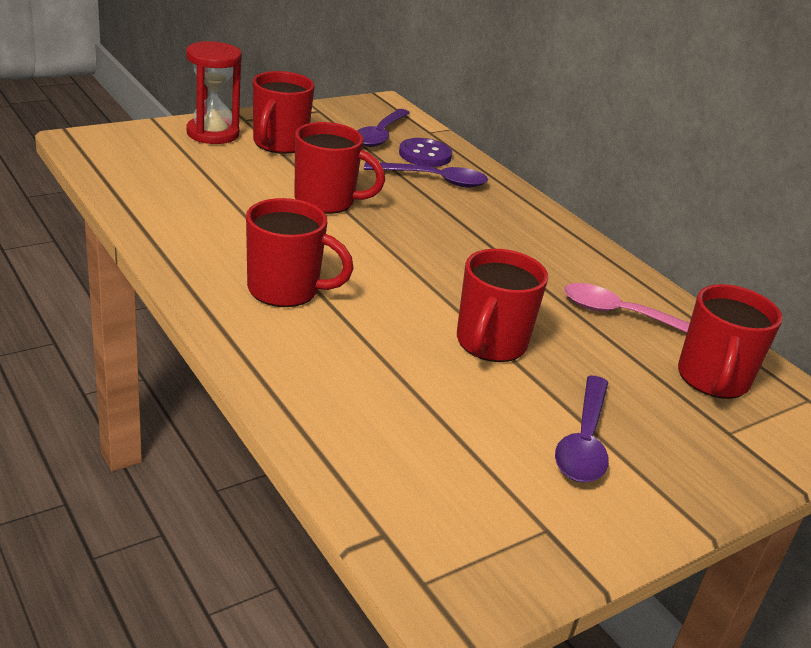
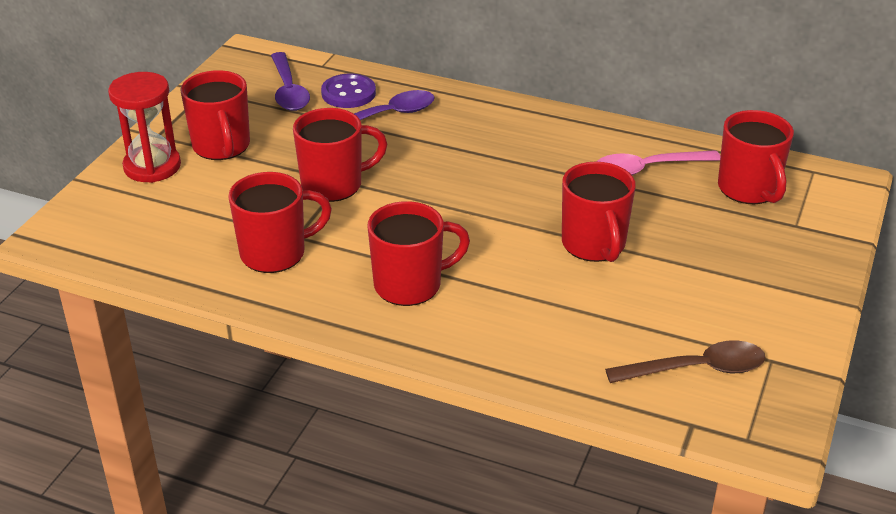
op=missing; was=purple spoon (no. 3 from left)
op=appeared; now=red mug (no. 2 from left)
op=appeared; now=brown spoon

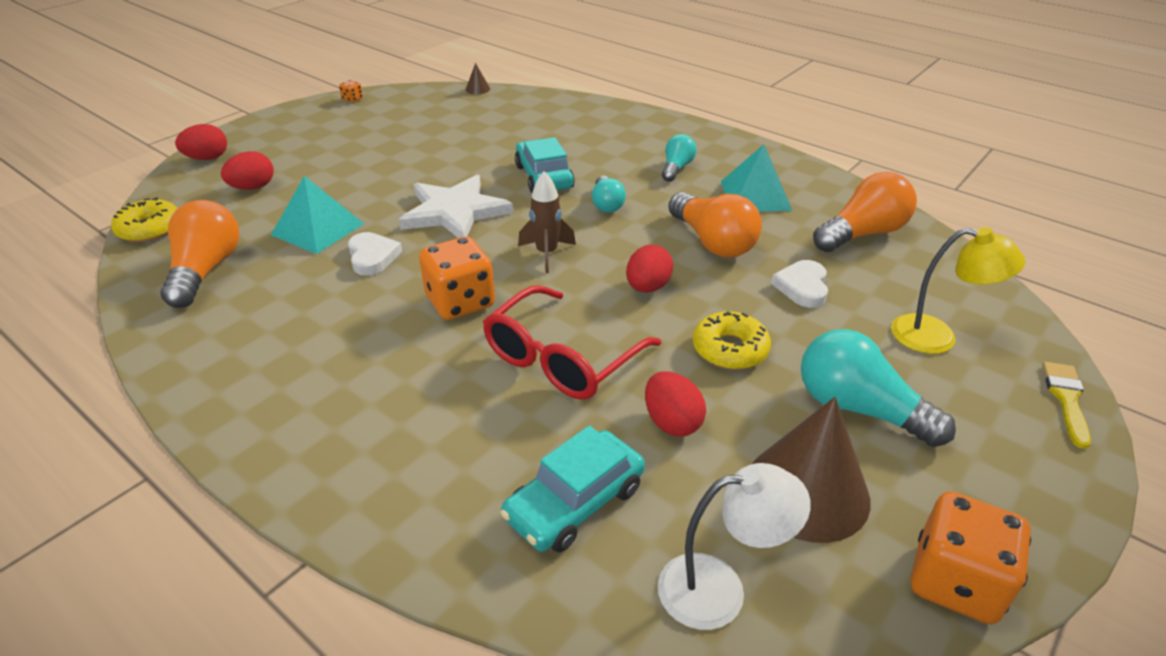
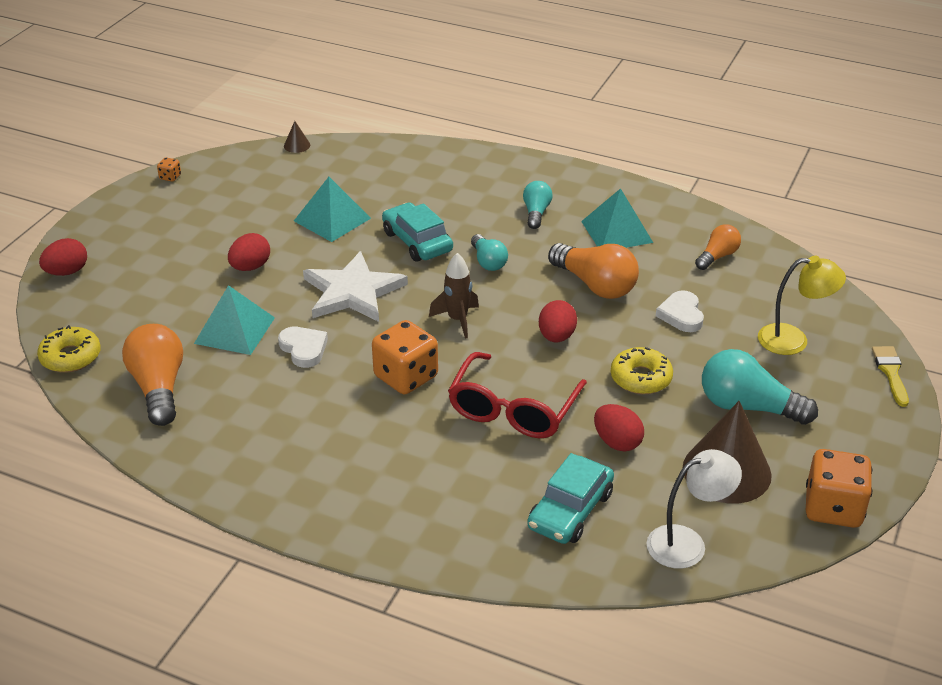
op=relocated; was=red egg (no. 2 from left)
op=size; was=orange light bulb (no. 3 from left); ratio=0.59
op=appeared; now=turquoise pyramid (no. 2 from left)

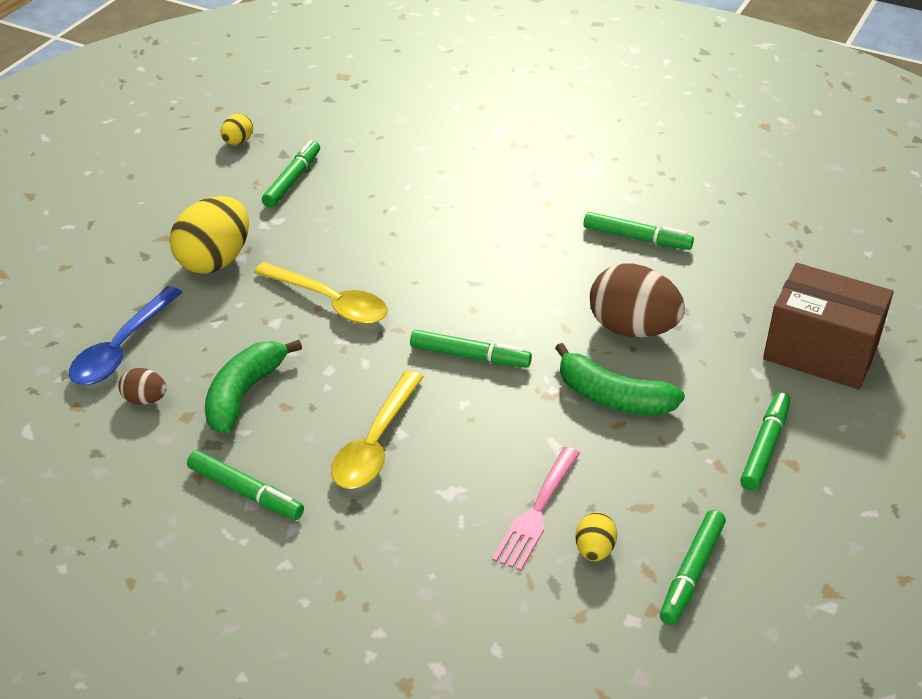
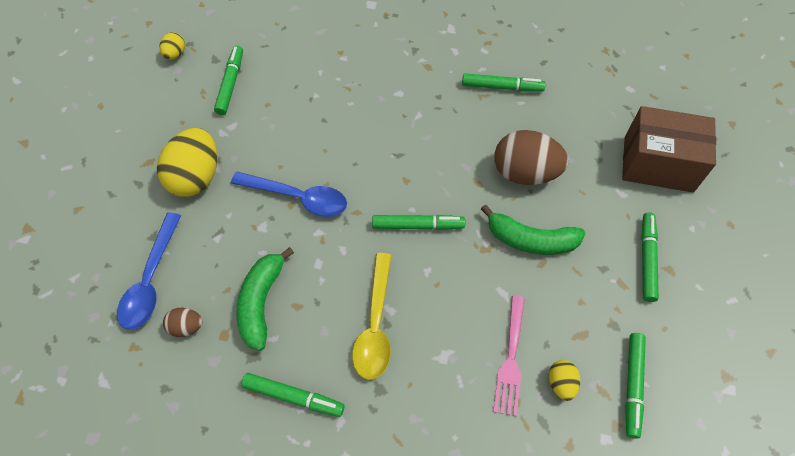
op=colour; was=yellow spoon (no. 1 from left); now=blue spoon (no. 2 from left)

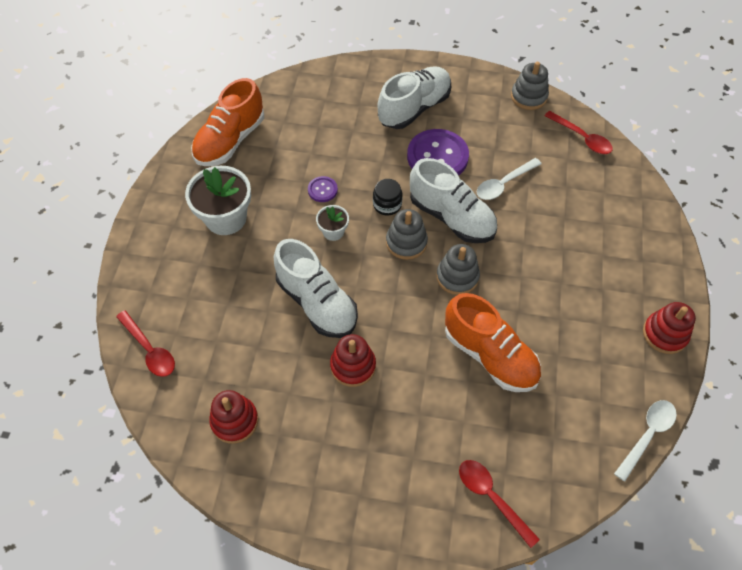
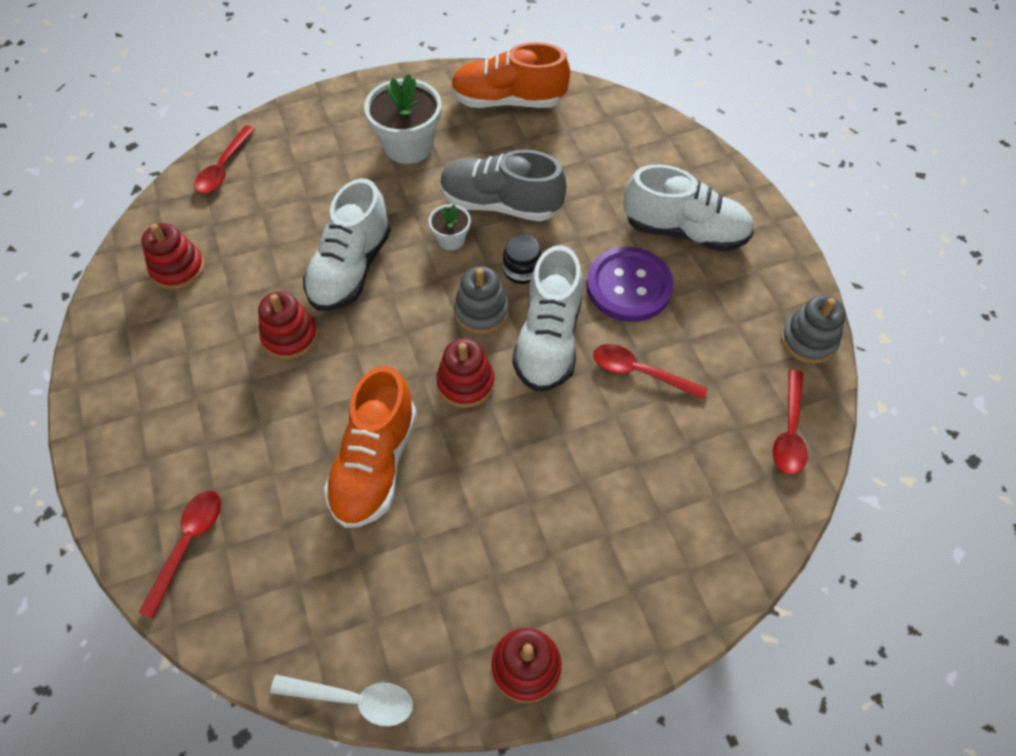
op=colour; was=white spoon (no. 1 from left); now=red spoon (no. 3 from left)
op=exchanged; was=purple button (no. 1 from left); now=grey shoe
op=colour; was=grey stacking toy (no. 2 from left); now=red stacking toy (no. 3 from left)

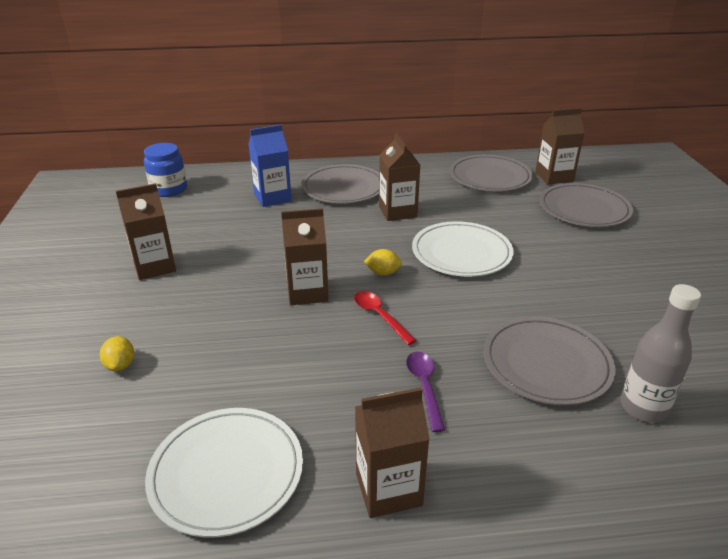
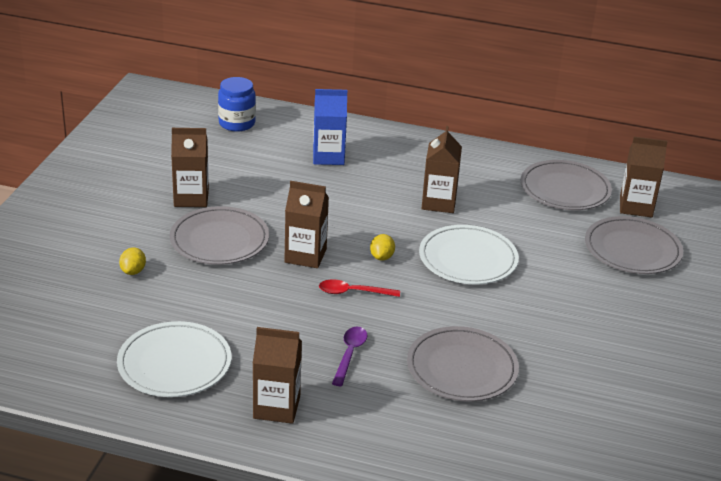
op=relocated; was=grey plate (no. 1 from left)
op=spun; was=yellow lemon (no. 2 from left); clockwise=75
op=missing; was=grey bottle
op=spun; was=red spoon; clockwise=-75

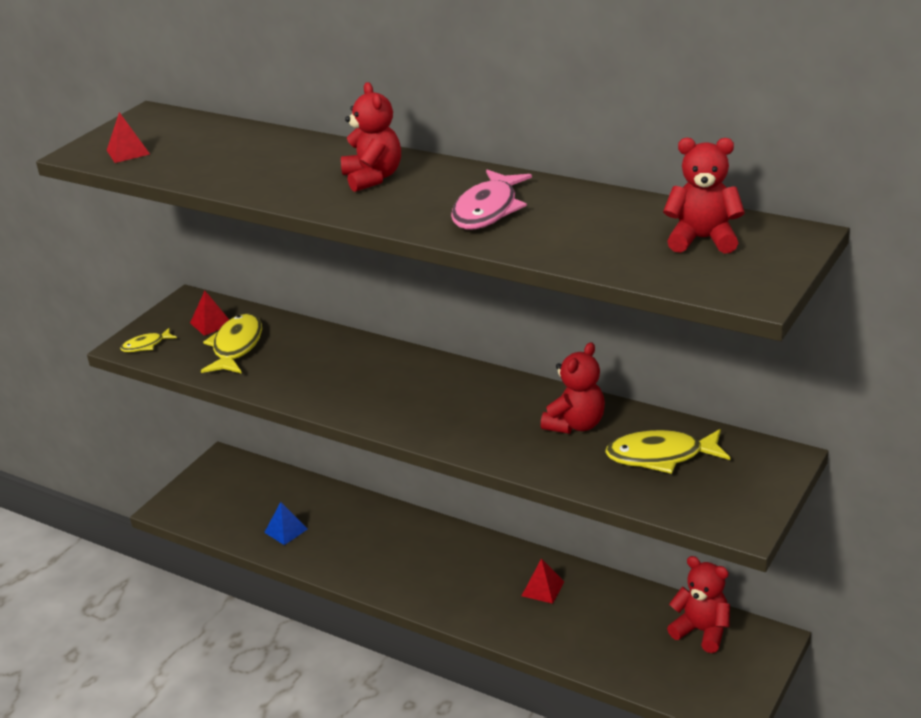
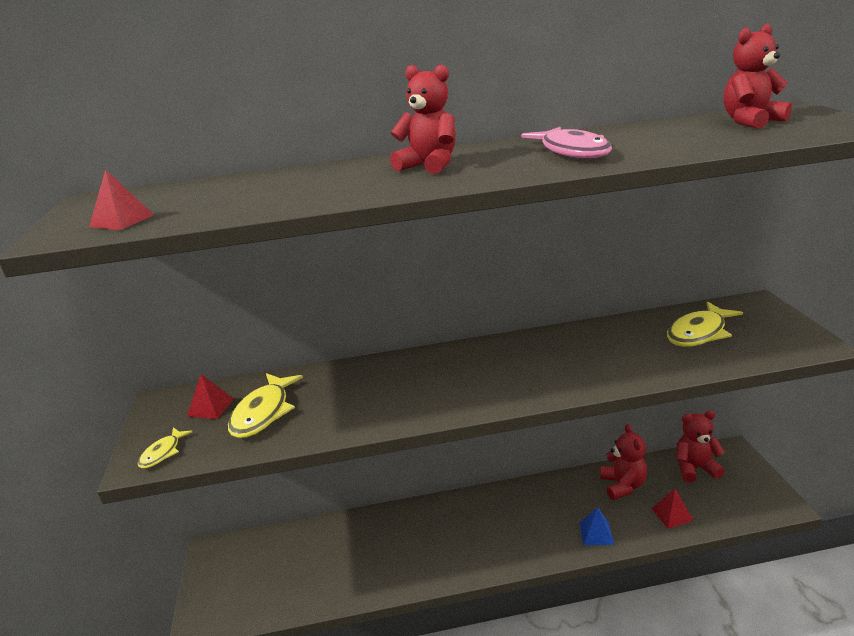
op=spun; was=yellow fish (no. 2 from left); clockwise=-135
op=relocated; was=red teddy bear (no. 2 from left)
op=relocated; was=blue pyramid
op=relocated; was=red pyramid (no. 3 from left)

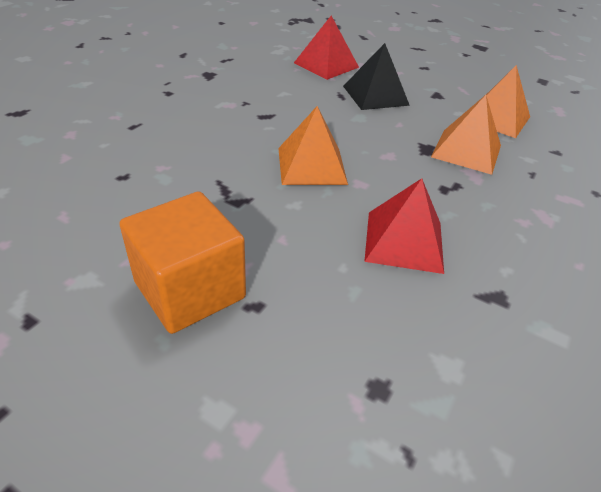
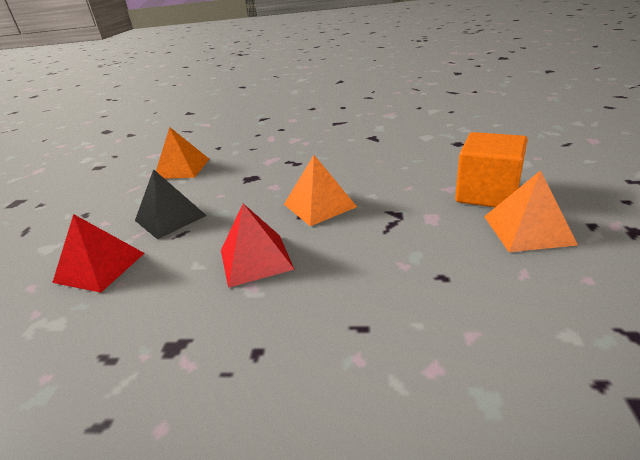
op=relocated; was=orange pyramid (no. 2 from left in the first image); now=orange pyramid (no. 3 from left)
op=relocated; was=red pyramid (no. 2 from left)

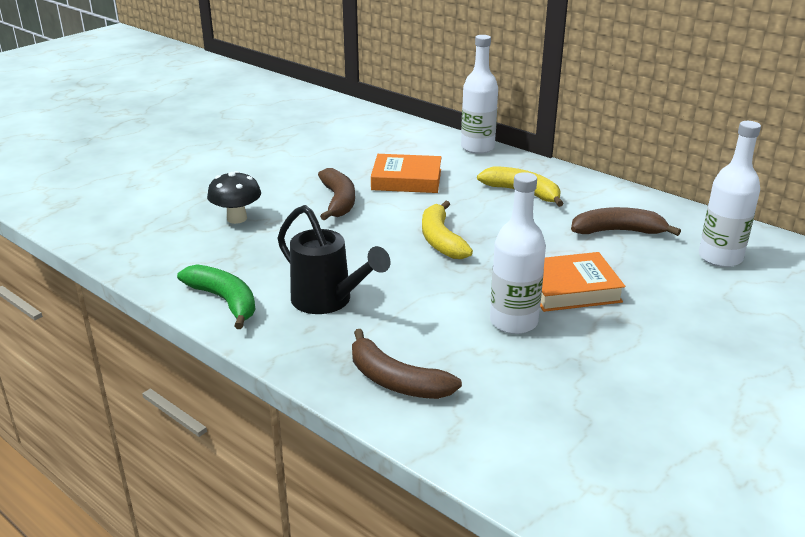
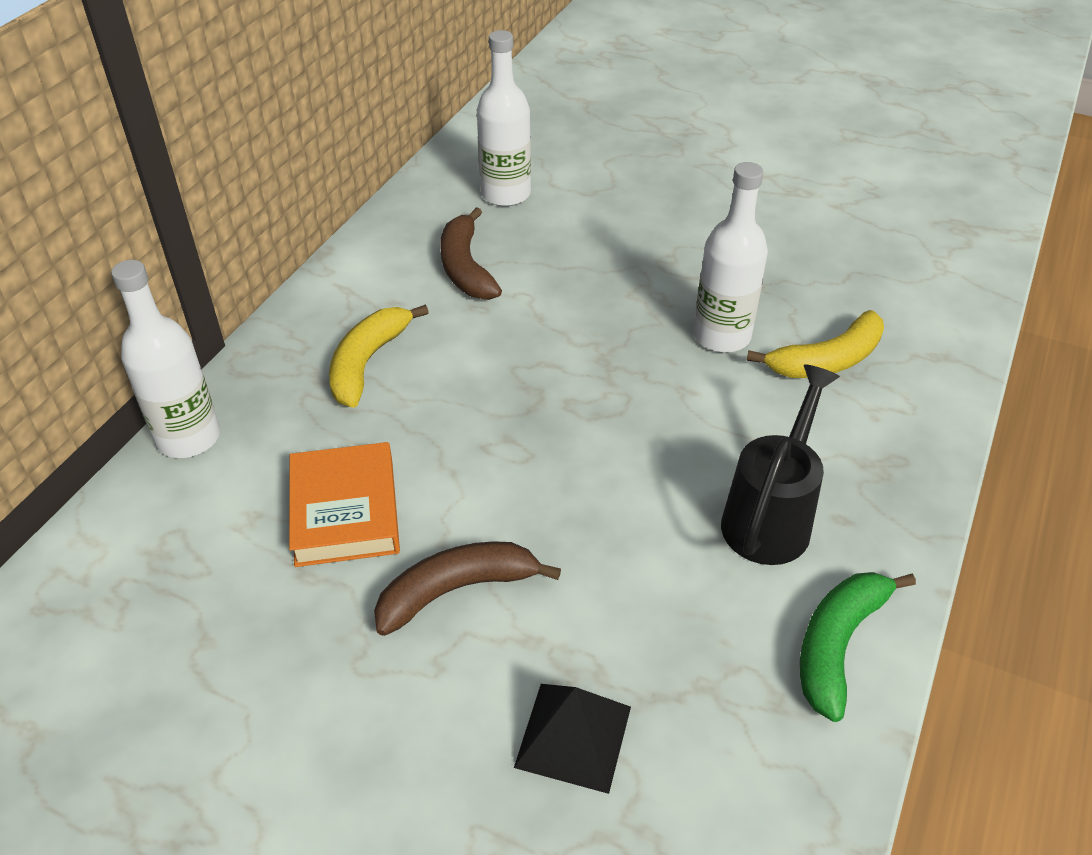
op=exchanged; was=black mushroom; now=black pyramid
op=relocated; was=yellow banana (no. 1 from left in the first image); now=yellow banana (no. 2 from left)
op=missing; was=orange book (no. 2 from left)
op=missing; was=brown banana (no. 2 from left)

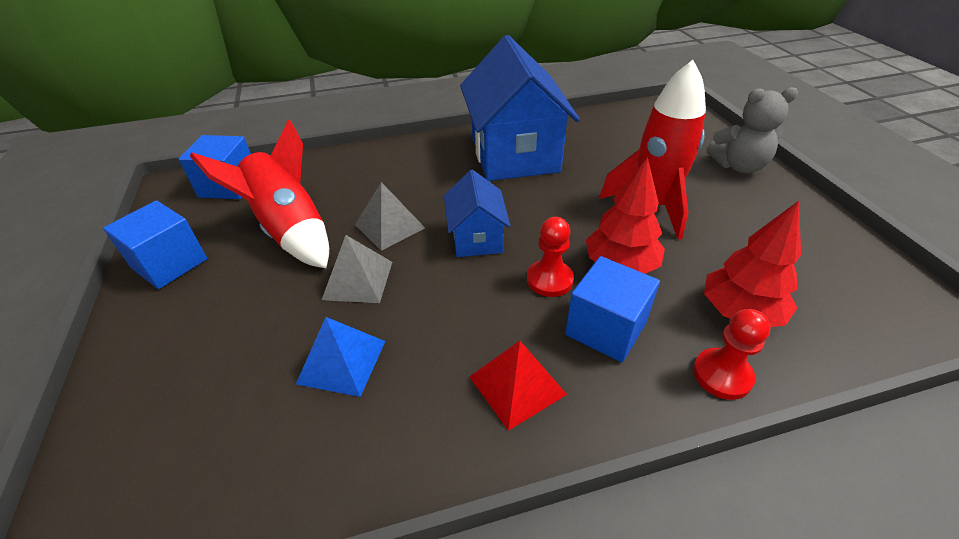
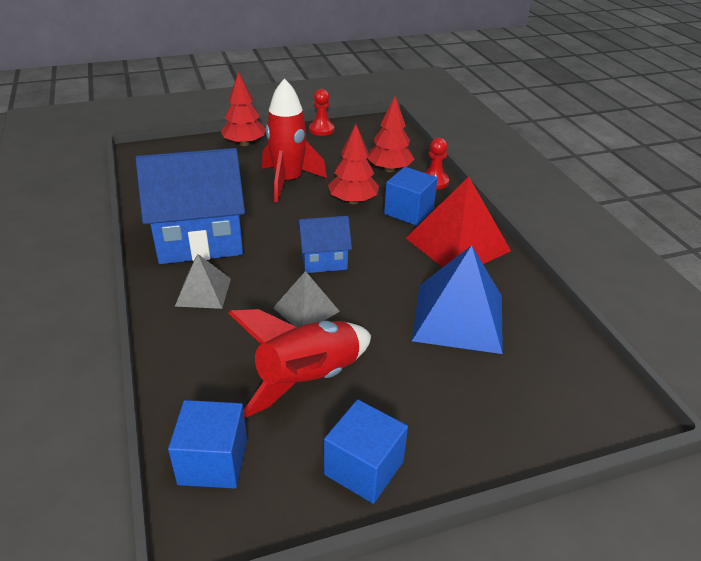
op=exchanged; was=grey teddy bear; now=red tree (no. 1 from left)
op=relocated; was=red pawn (no. 1 from left)
op=relocated; was=grey pyramid (no. 1 from left)
op=size; was=blue pyramid; ratio=1.8
op=size; was=red pyramid; ratio=1.8

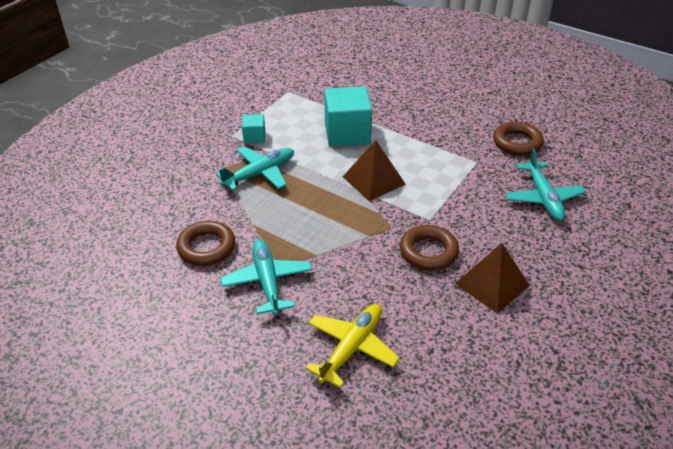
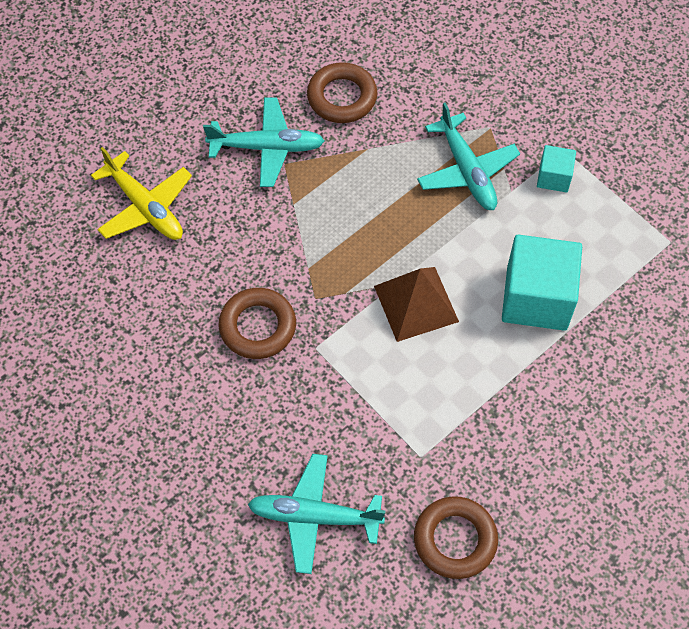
op=missing; was=brown pyramid (no. 2 from left)

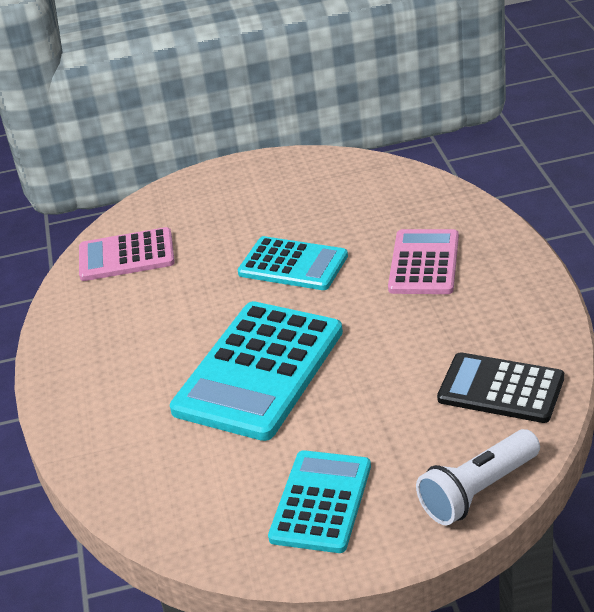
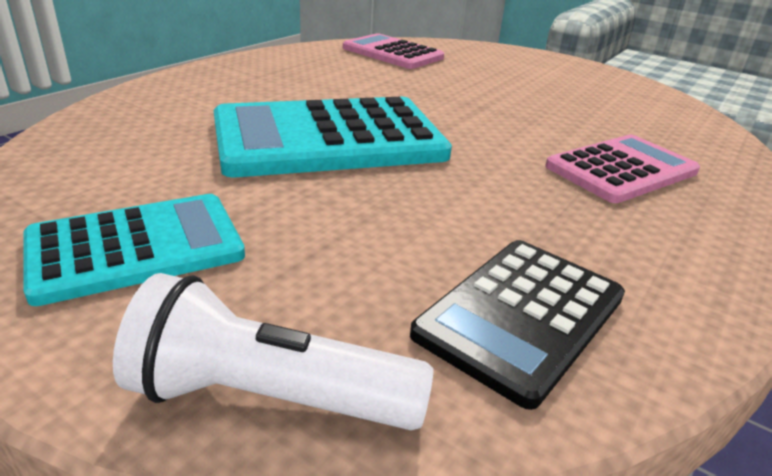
op=missing; was=turquoise calculator (no. 2 from left)
op=spun; was=black calculator; clockwise=-120

